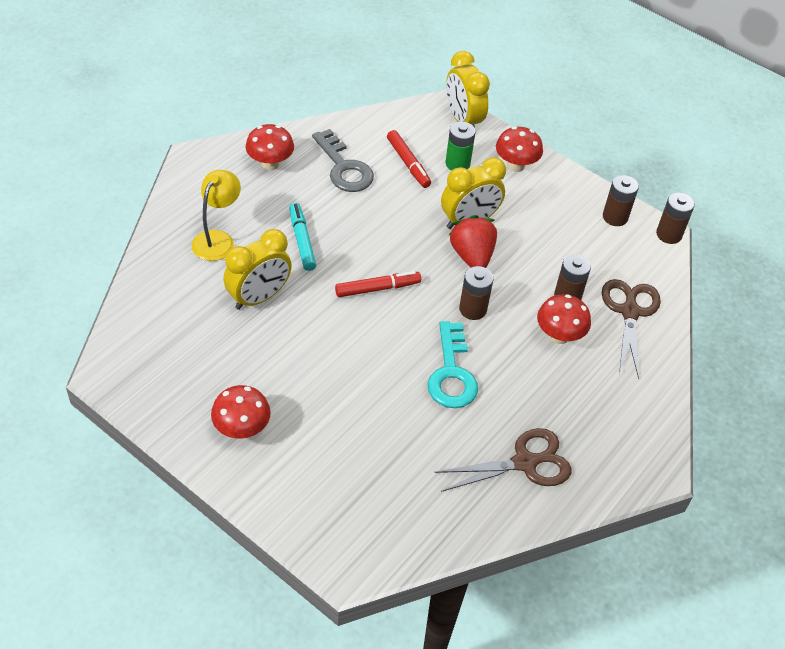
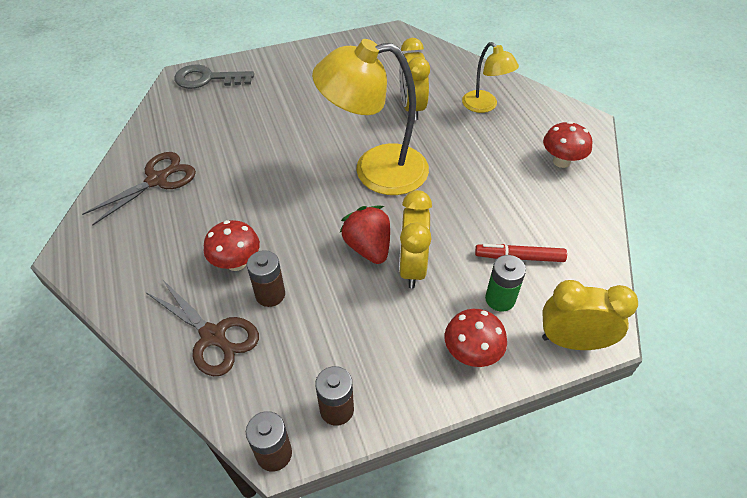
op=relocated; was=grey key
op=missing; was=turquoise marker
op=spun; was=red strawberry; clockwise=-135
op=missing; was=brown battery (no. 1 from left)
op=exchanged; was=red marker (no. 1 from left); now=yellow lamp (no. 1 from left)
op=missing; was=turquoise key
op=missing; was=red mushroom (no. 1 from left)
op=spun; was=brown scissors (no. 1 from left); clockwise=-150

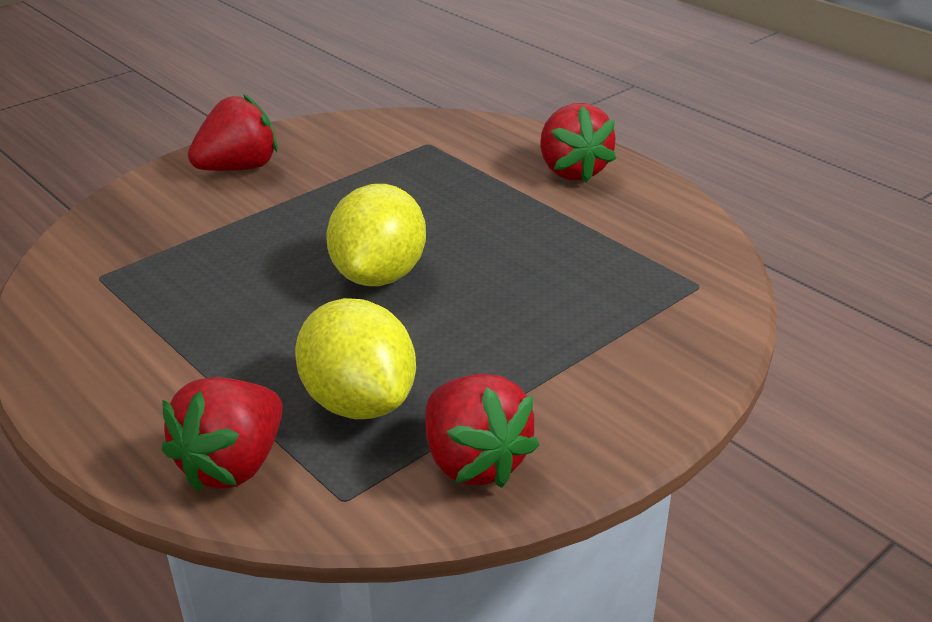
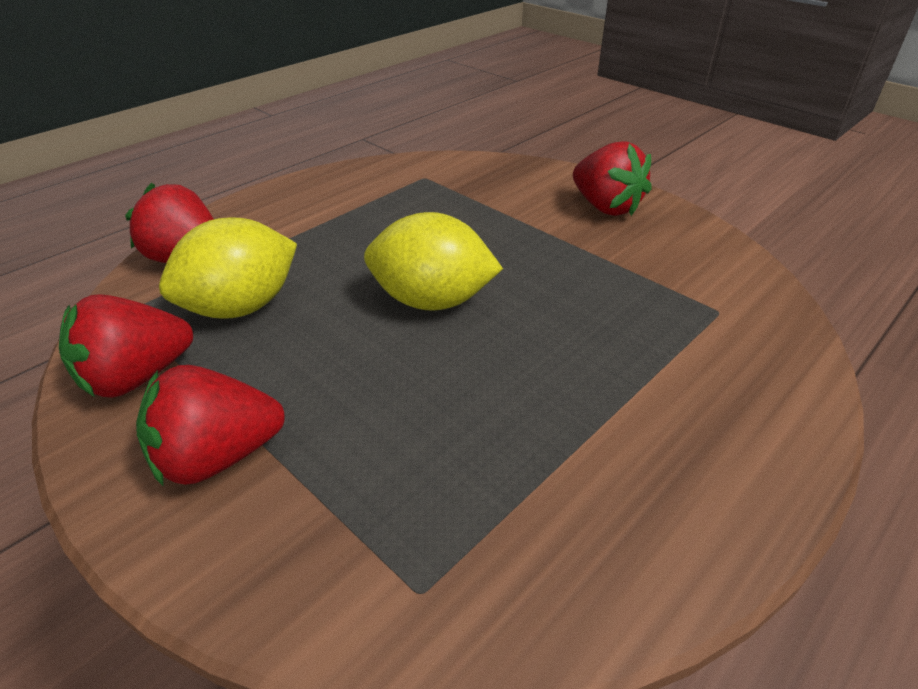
op=relocated; was=red strawberry (no. 4 from left in the first image); now=red strawberry (no. 3 from left)

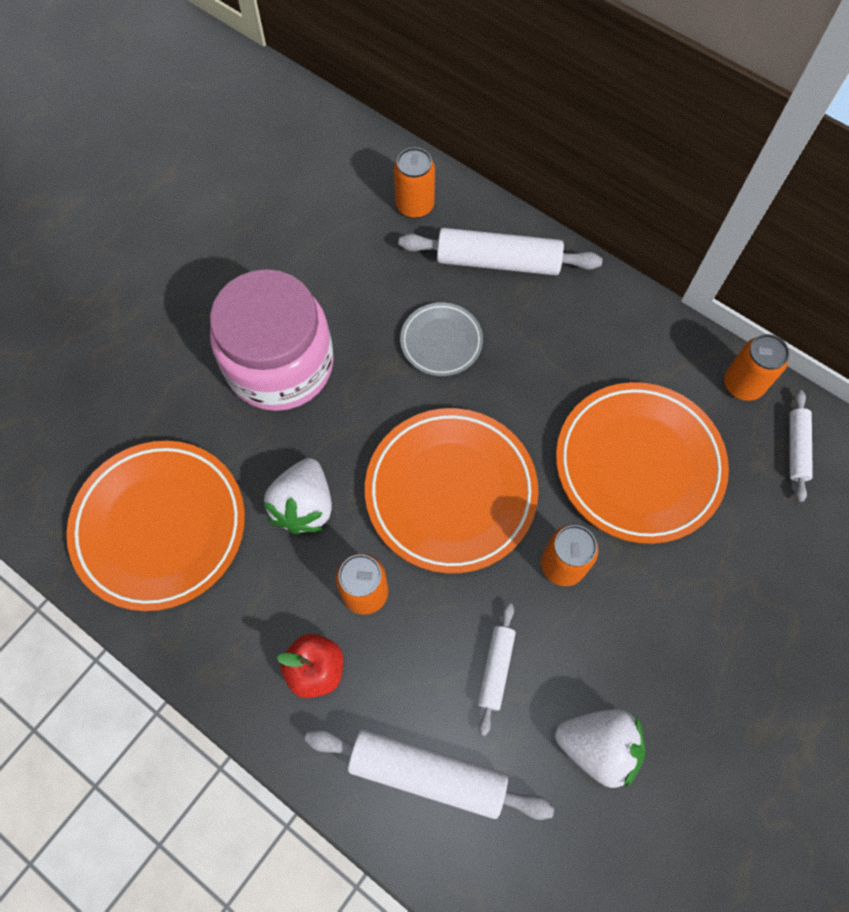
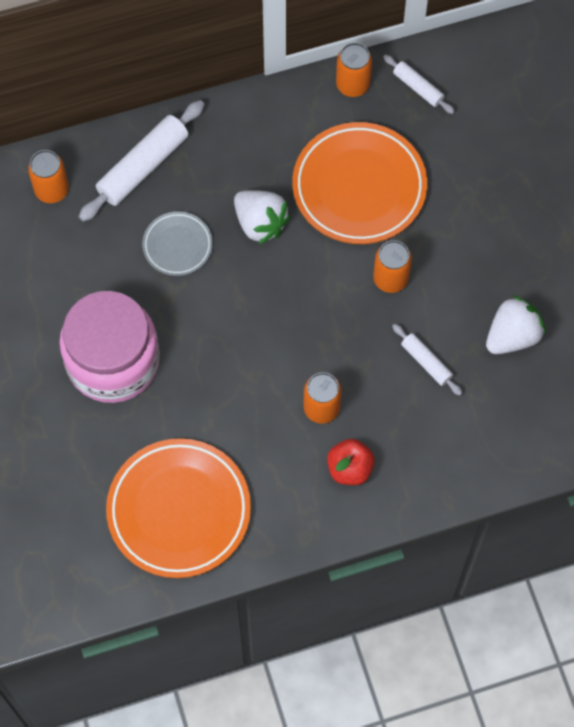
op=missing; was=orange plate (no. 2 from left)
op=relocated; was=white strawberry (no. 1 from left)
op=missing; was=white rolling pin (no. 1 from left)

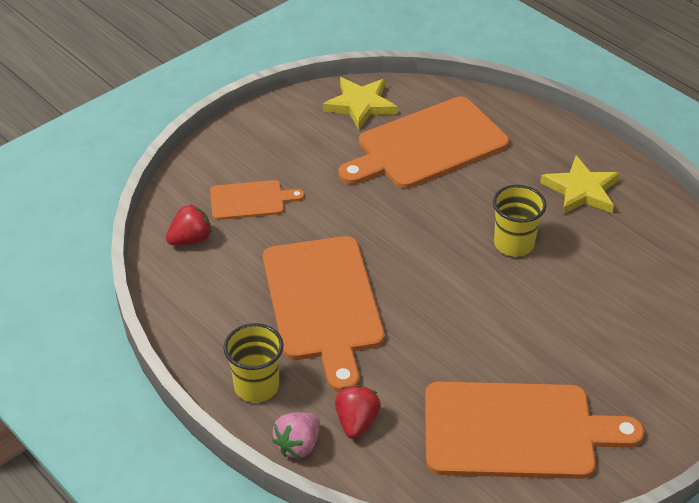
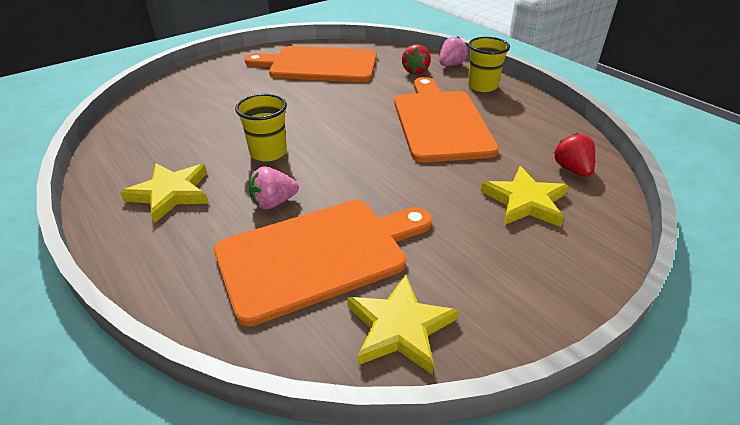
op=exchanged; was=orange cutting board (no. 1 from left); now=yellow star (no. 3 from left)
op=spun; was=red strawberry (no. 1 from left in the first image); clockwise=105
op=appeared; now=pink strawberry (no. 1 from left)

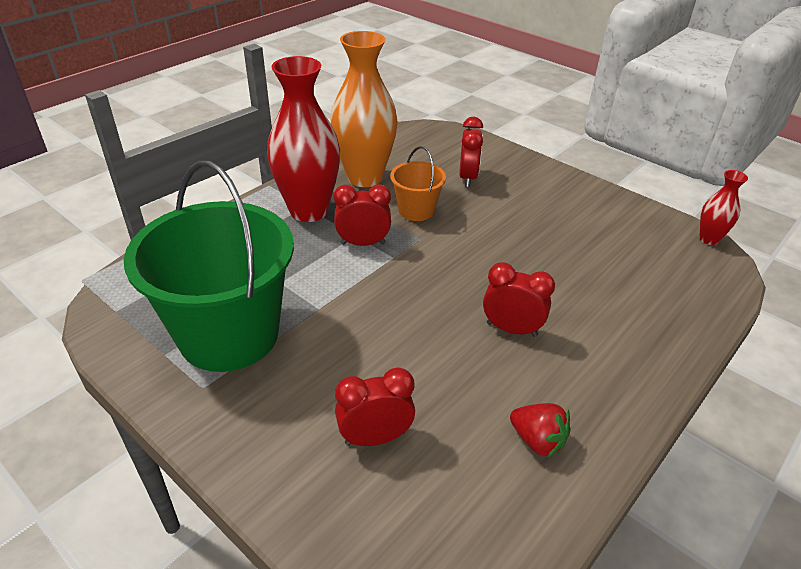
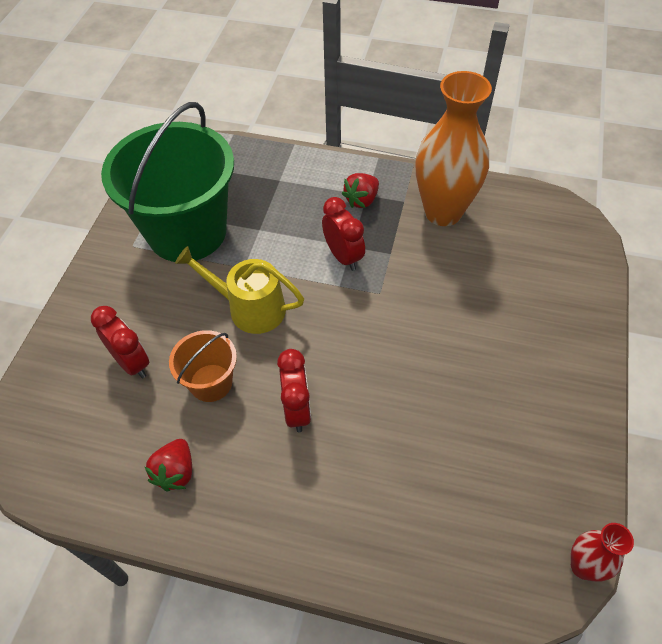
op=exchanged; was=red vase (no. 1 from left); now=red strawberry (no. 2 from left)
op=missing; was=red clock (no. 3 from left)
op=relocated; was=orange bucket
op=appeared; now=yellow watering can

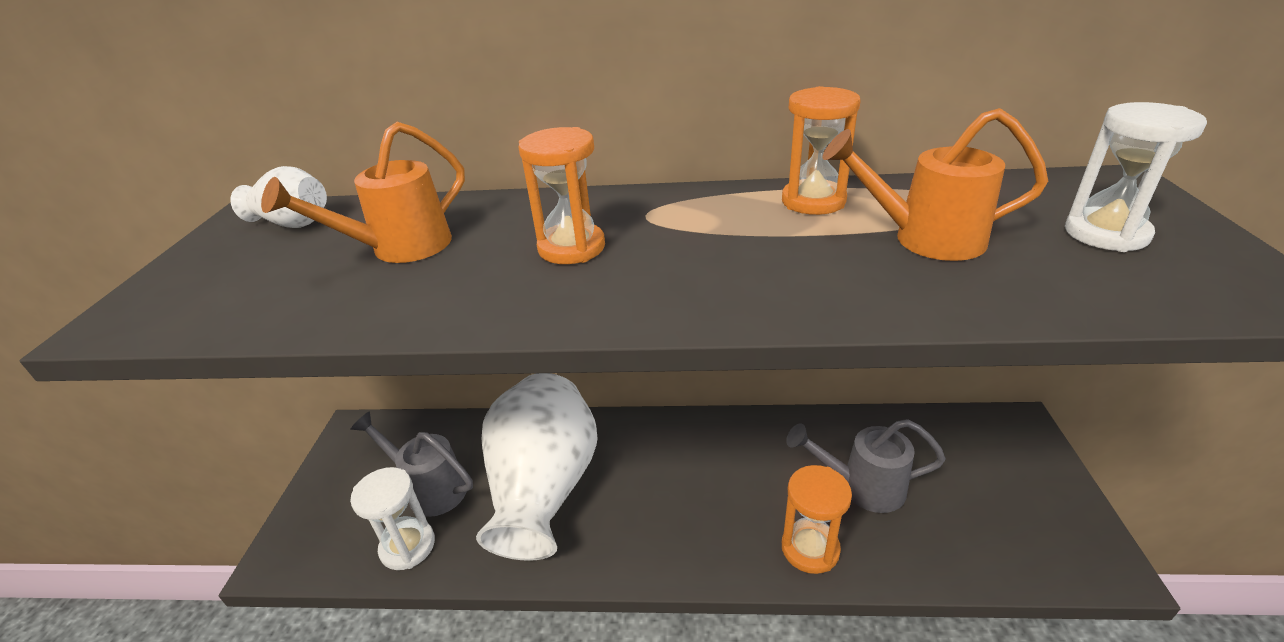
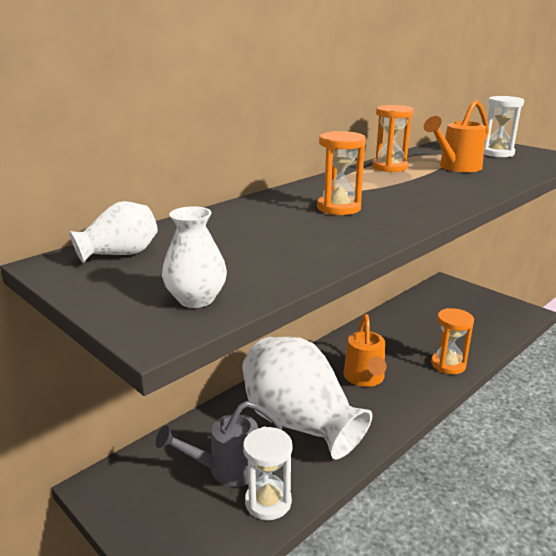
op=relocated; was=orange watering can (no. 1 from left)
op=missing; was=grey watering can (no. 2 from left)
op=appeared; now=white vase (no. 2 from left)

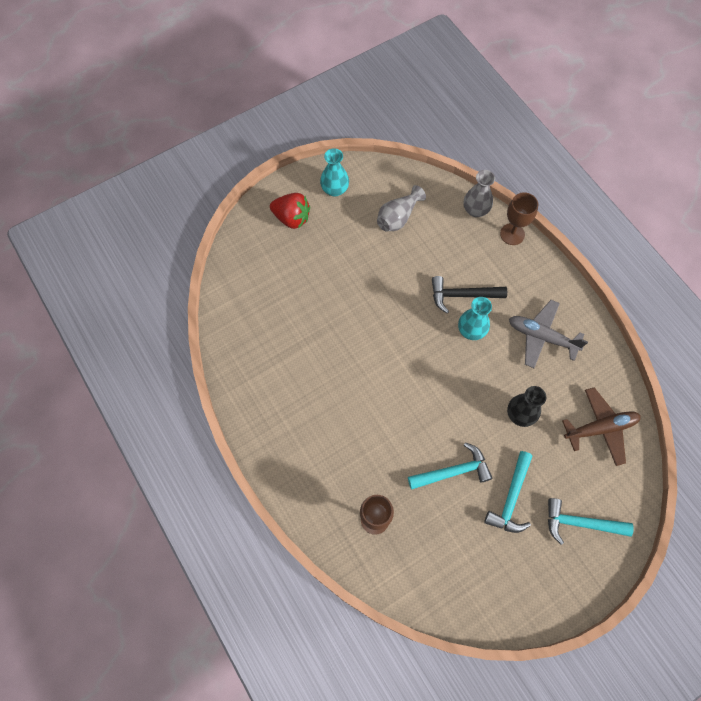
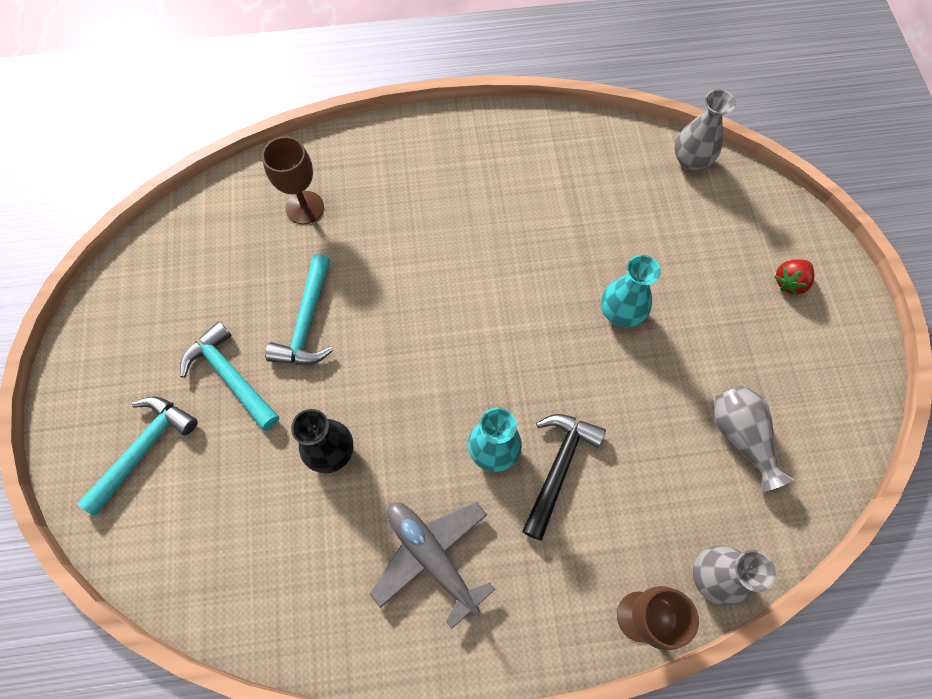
op=relocated; was=turquoise vase (no. 1 from left in the first image); now=turquoise vase (no. 2 from left)
op=size; was=red strawberry; ratio=0.62
op=spun; was=grey plane; clockwise=-90
op=missing; was=brown plane
op=appeared; now=grey vase (no. 1 from left)

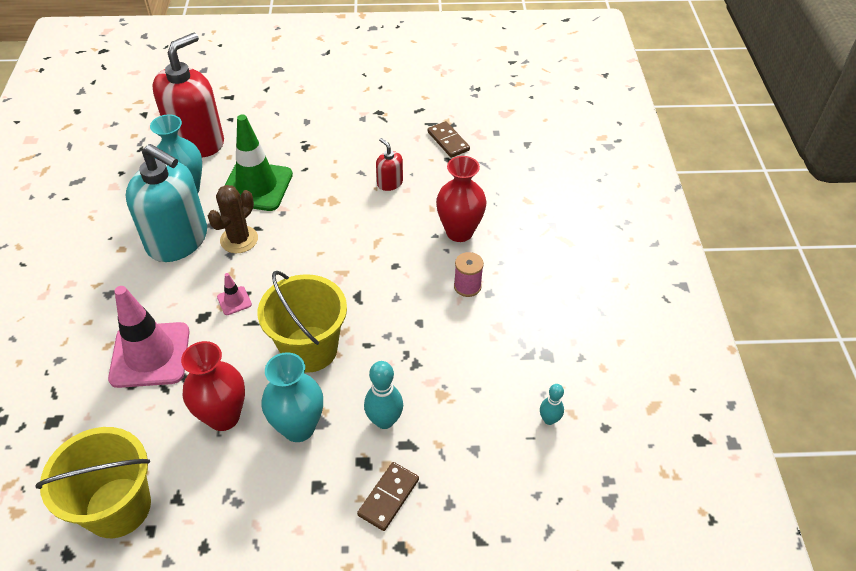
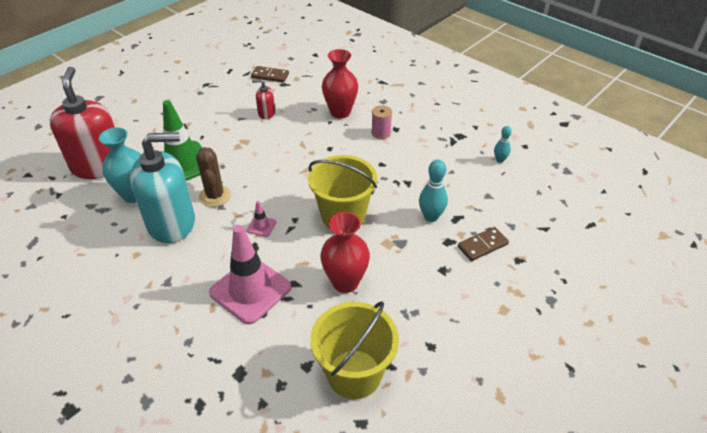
op=missing; was=turquoise vase (no. 2 from left)
op=spun; was=brown domino (no. 1 from left in the first image); clockwise=75

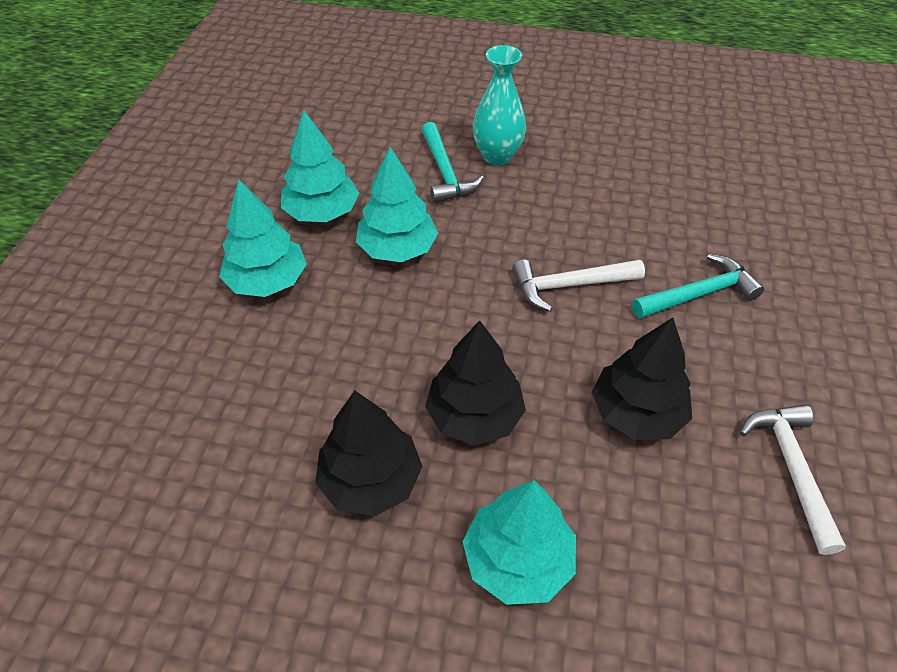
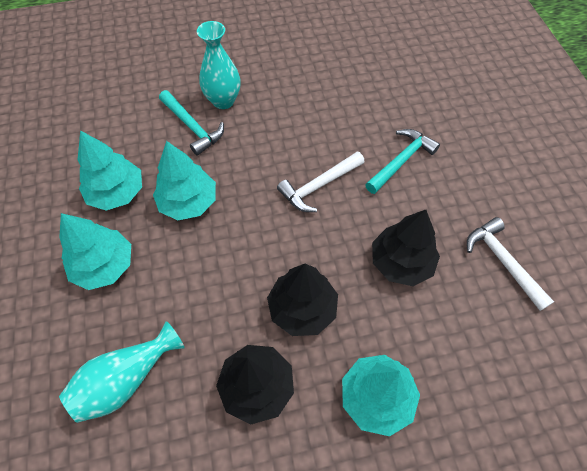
op=appeared; now=turquoise vase (no. 1 from left)

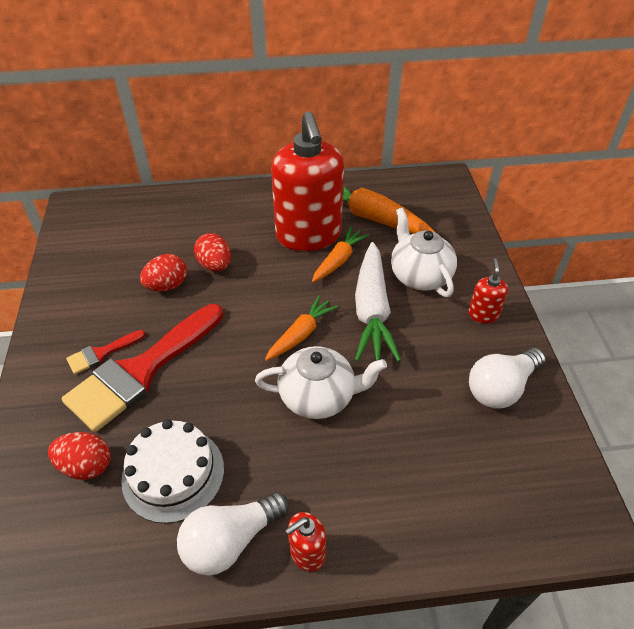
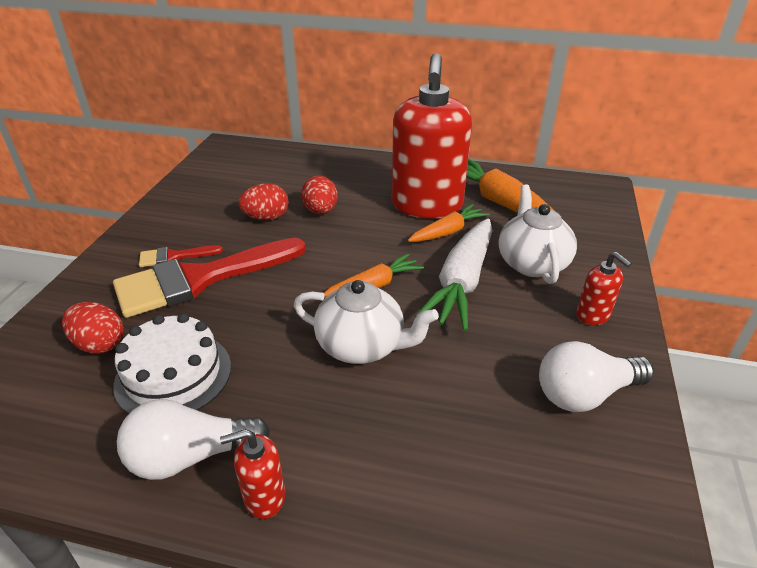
op=spun; was=red soap dispenser (no. 3 from left); clockwise=120

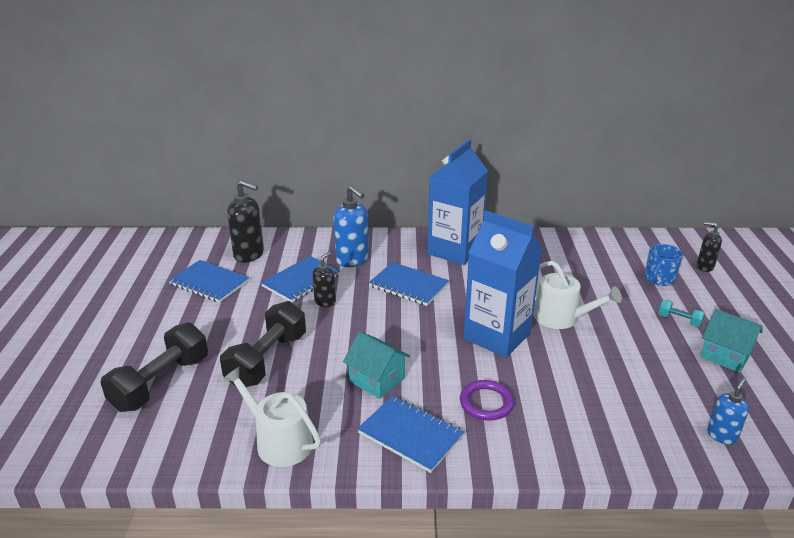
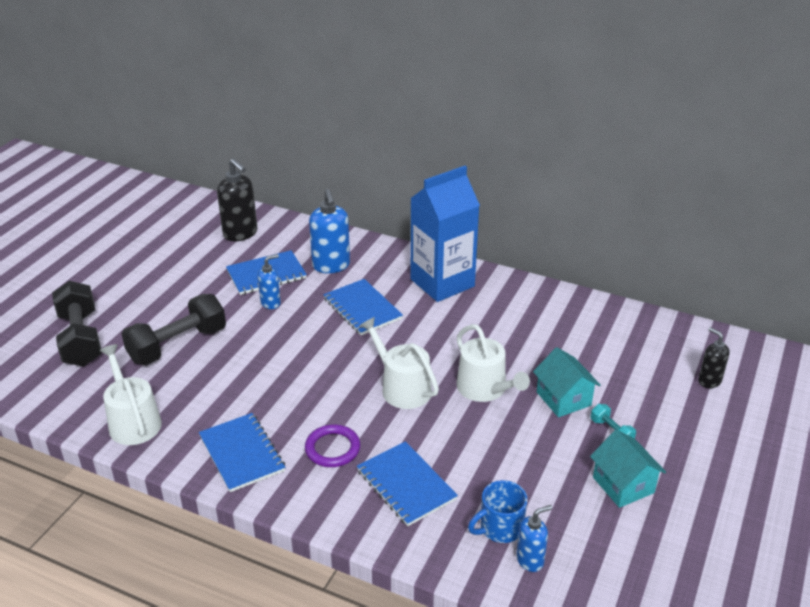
op=exchanged; was=blue carton (no. 2 from left); now=white watering can (no. 2 from left)
op=relocated; was=blue mug
op=colour; was=black soap dispenser (no. 2 from left); now=blue soap dispenser (no. 1 from left)
op=relocated; was=blue notebook (no. 1 from left in the first image); now=blue notebook (no. 4 from left)
op=spun; was=black dumbbell (no. 1 from left); clockwise=-75
op=relocated; was=turquoise house (no. 1 from left)

